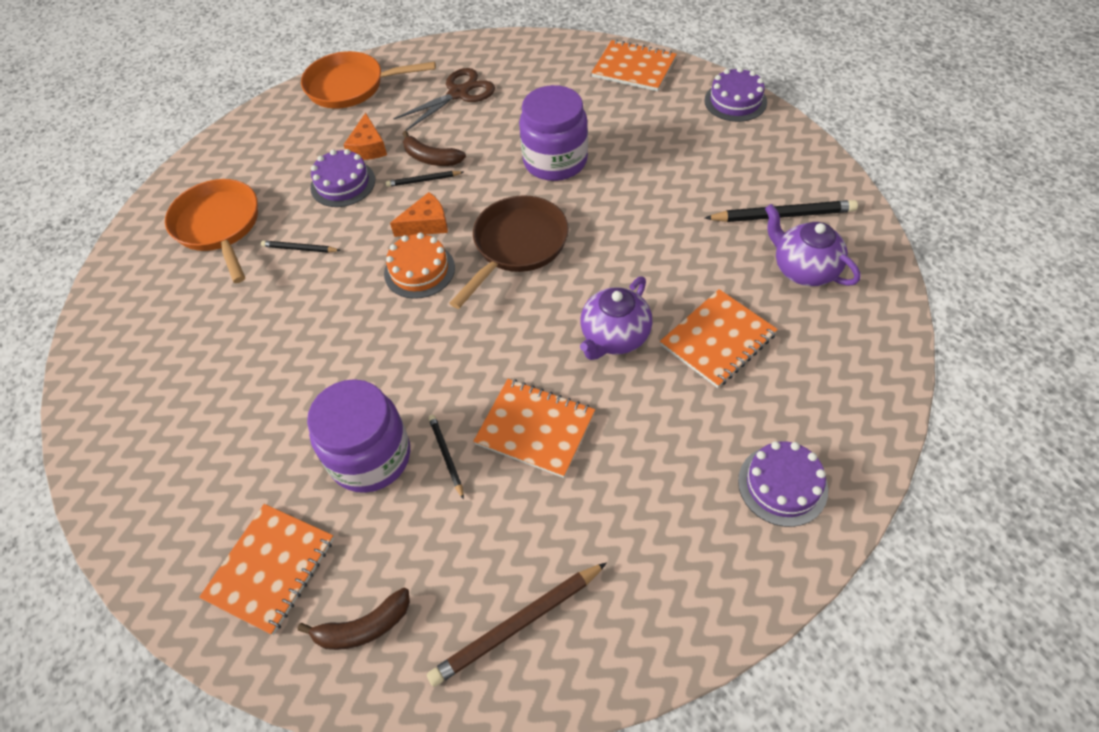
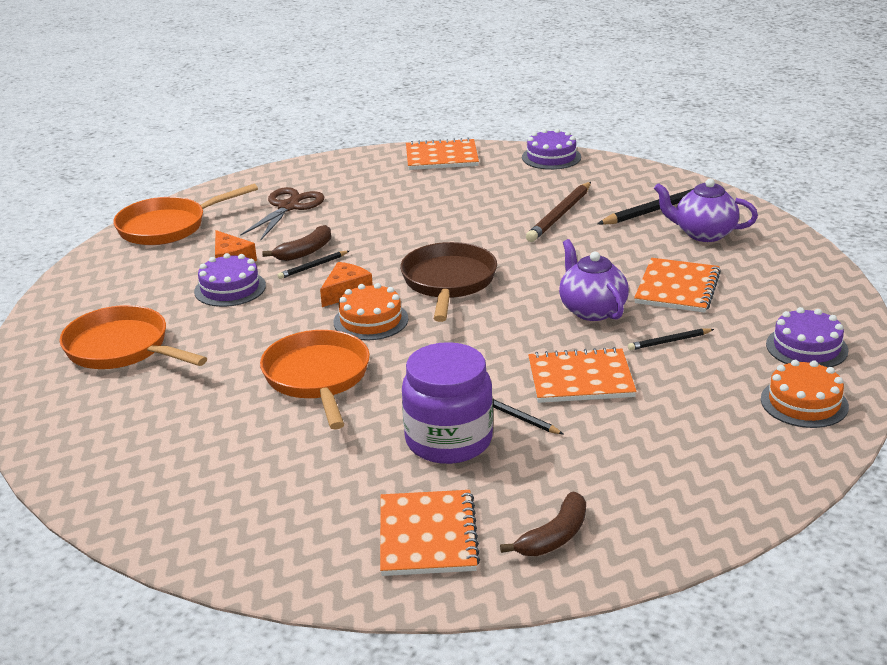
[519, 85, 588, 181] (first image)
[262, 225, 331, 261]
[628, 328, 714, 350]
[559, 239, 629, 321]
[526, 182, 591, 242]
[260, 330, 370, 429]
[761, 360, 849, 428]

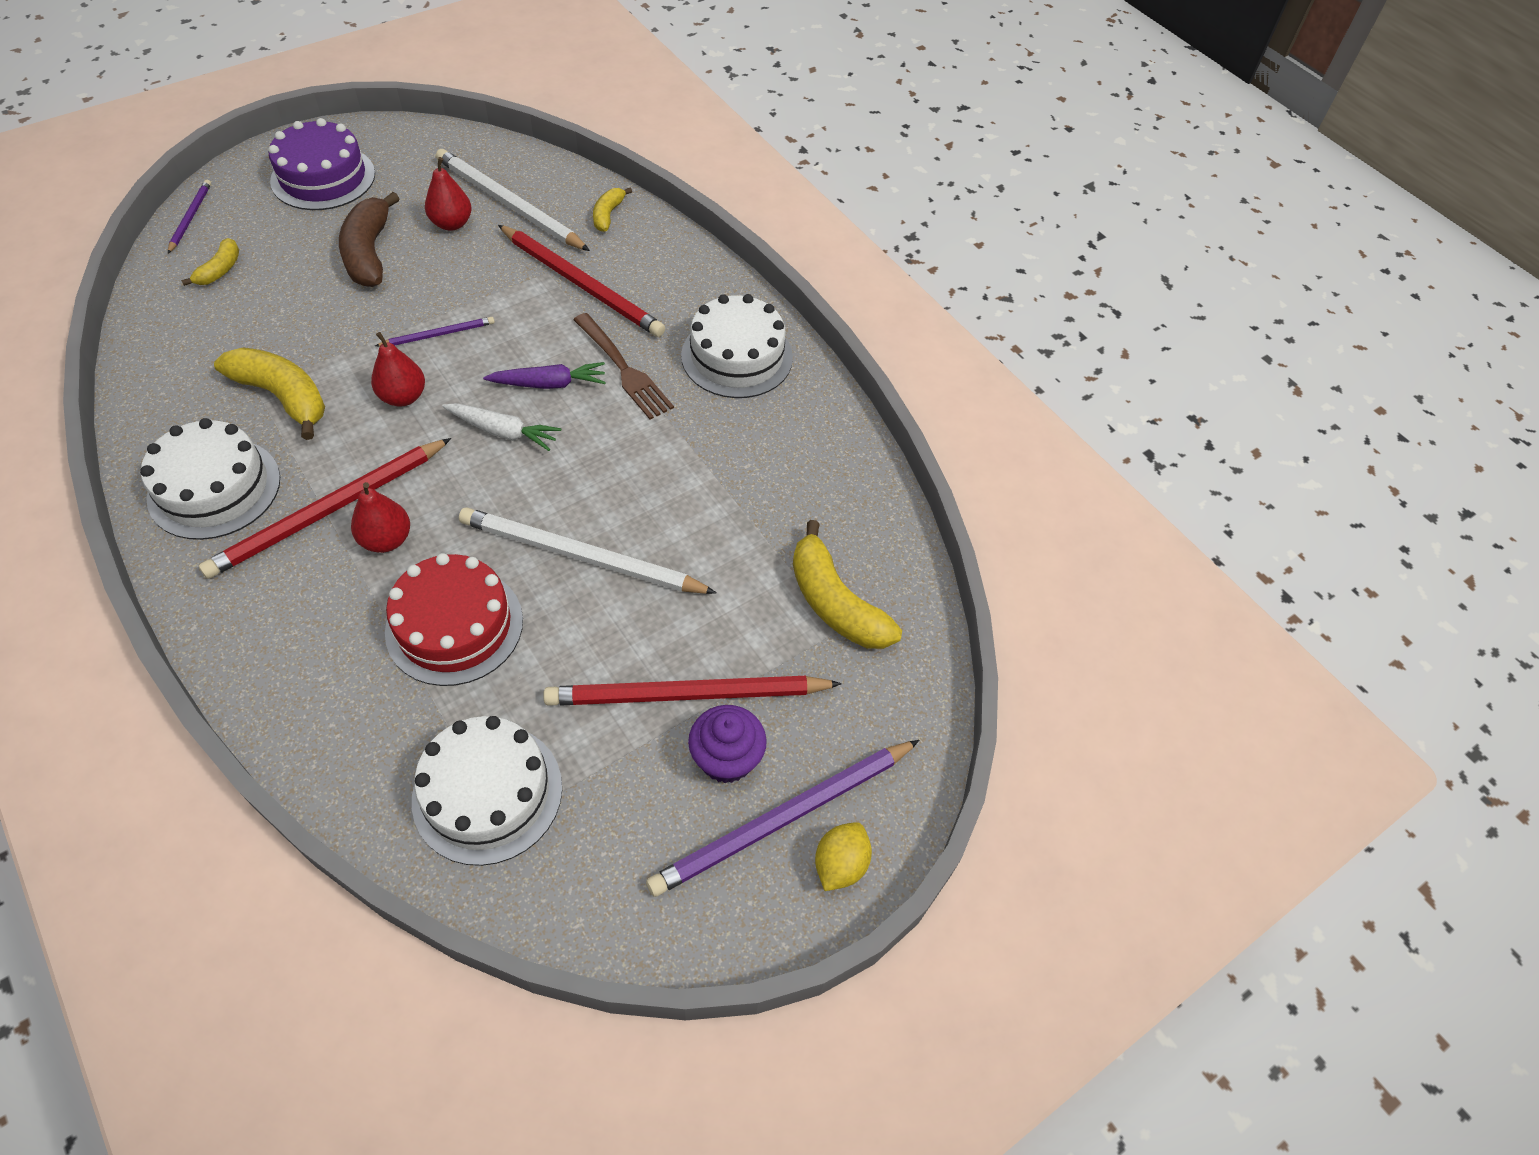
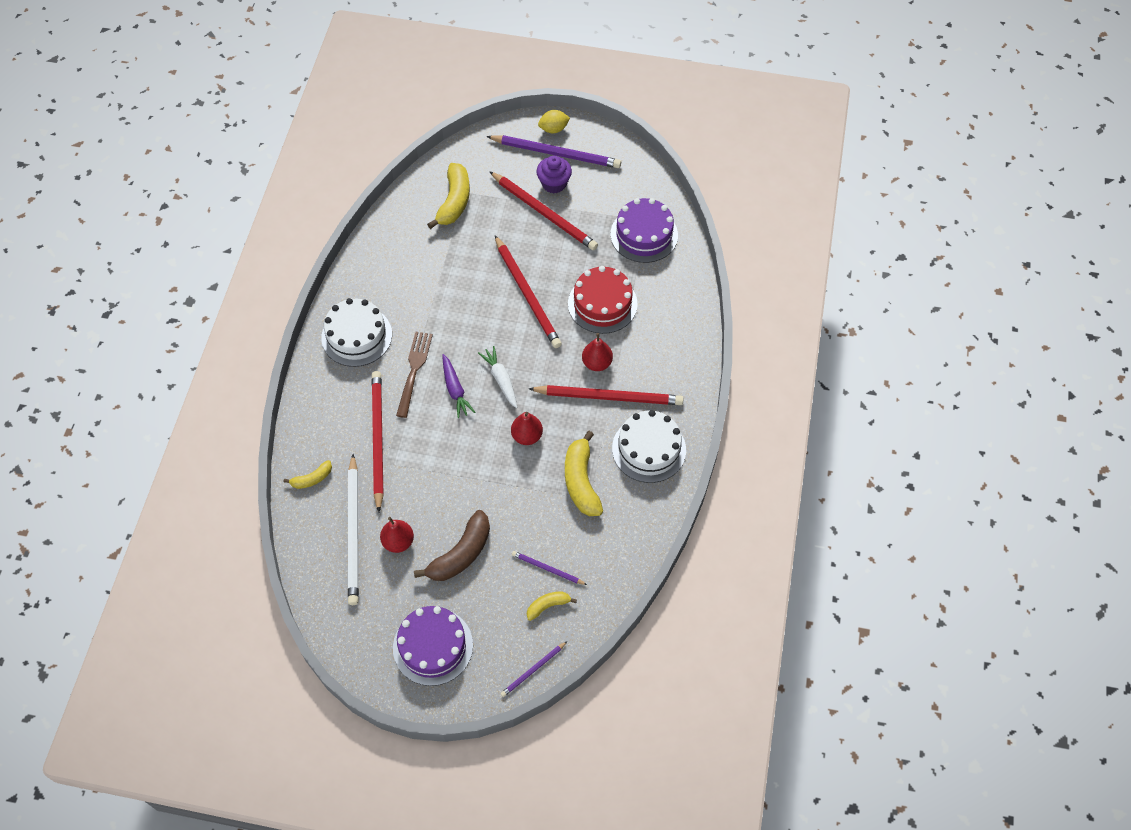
[512, 551, 587, 585]
[442, 354, 475, 418]
[495, 235, 562, 348]
[611, 198, 678, 263]

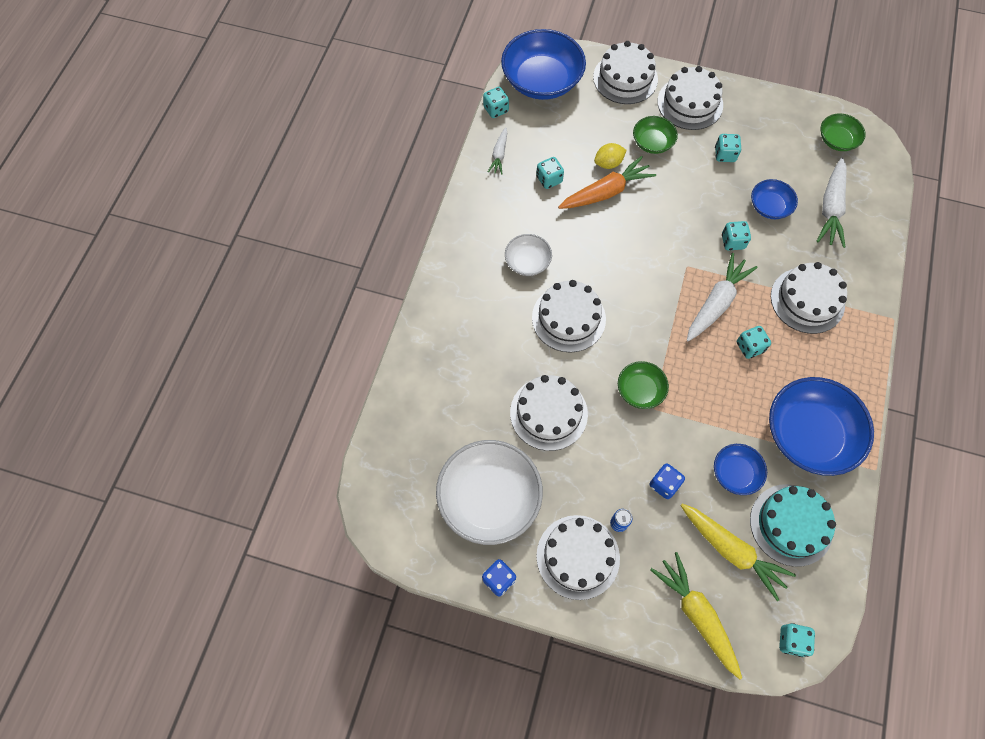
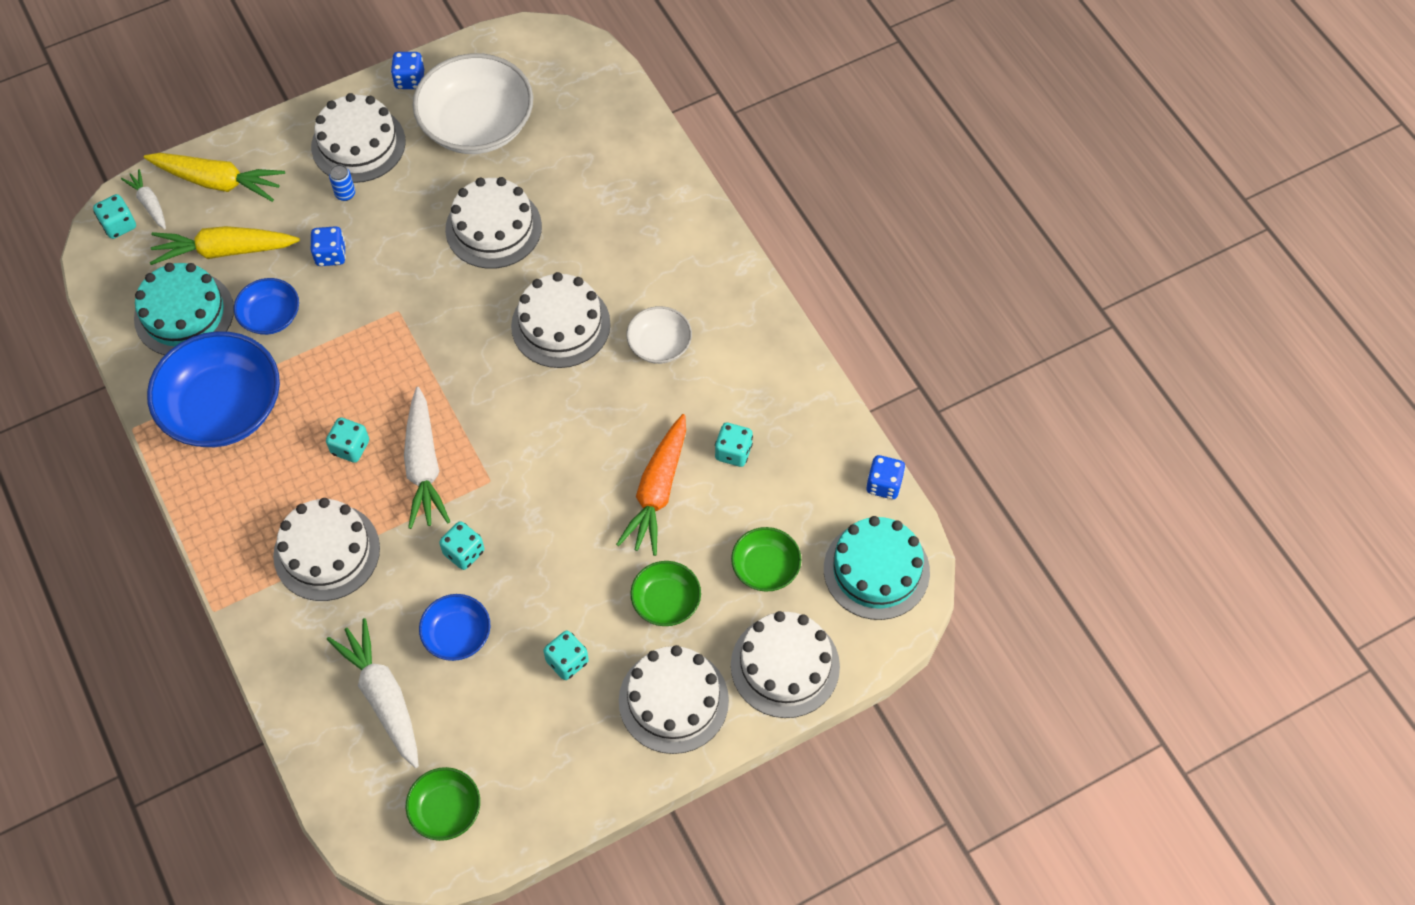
[824, 516, 930, 620]
[866, 455, 905, 499]
[121, 169, 166, 229]
[594, 143, 626, 169] (first image)
[731, 527, 801, 592]

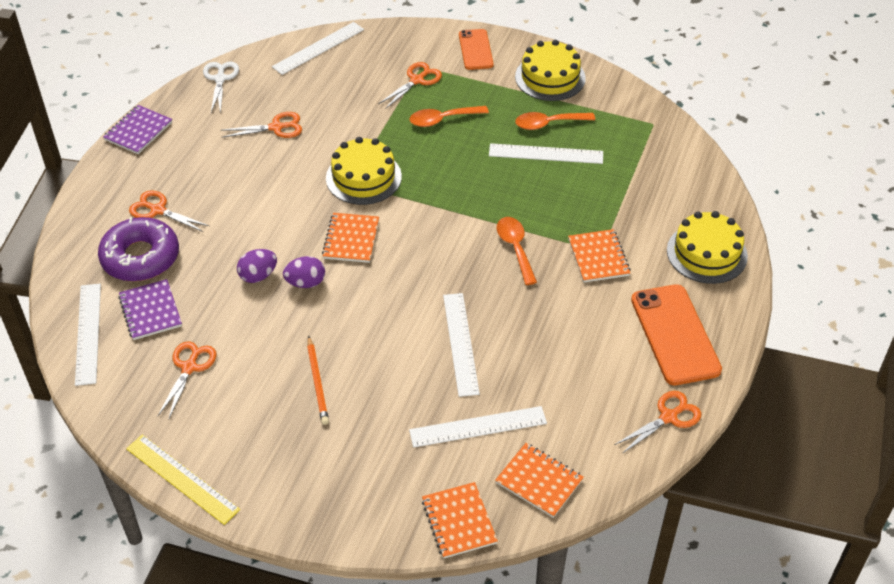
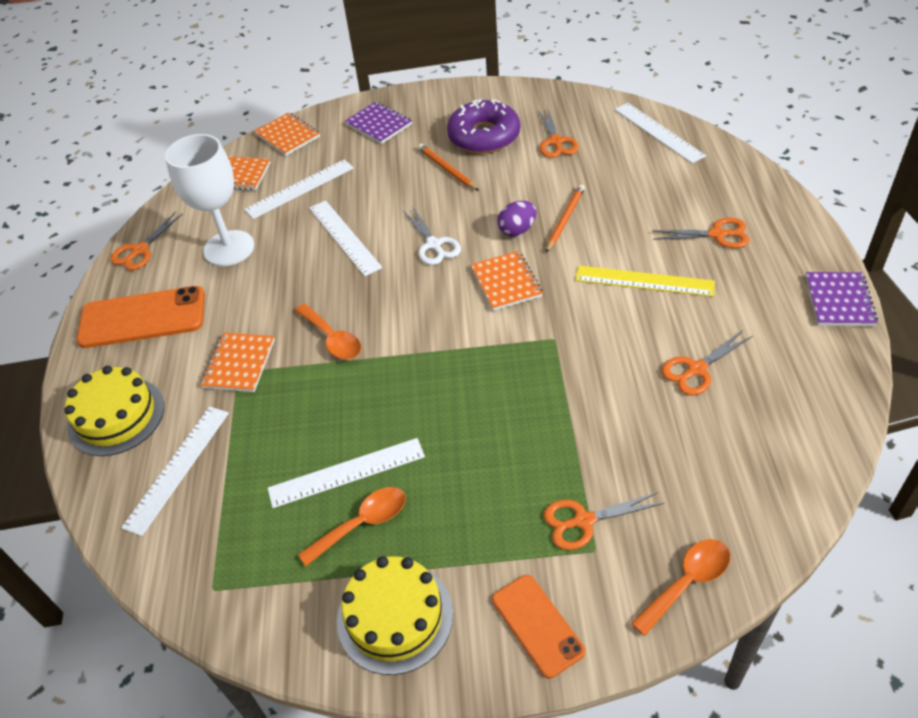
[121, 406, 229, 536]
[403, 206, 461, 265]
[544, 492, 665, 550]
[631, 539, 730, 636]
[326, 137, 402, 205] (first image)
[447, 99, 520, 154]
[200, 333, 275, 392]
[546, 184, 585, 253]
[345, 102, 412, 144]
[77, 286, 205, 348]
[575, 266, 715, 297]
[165, 134, 254, 266]

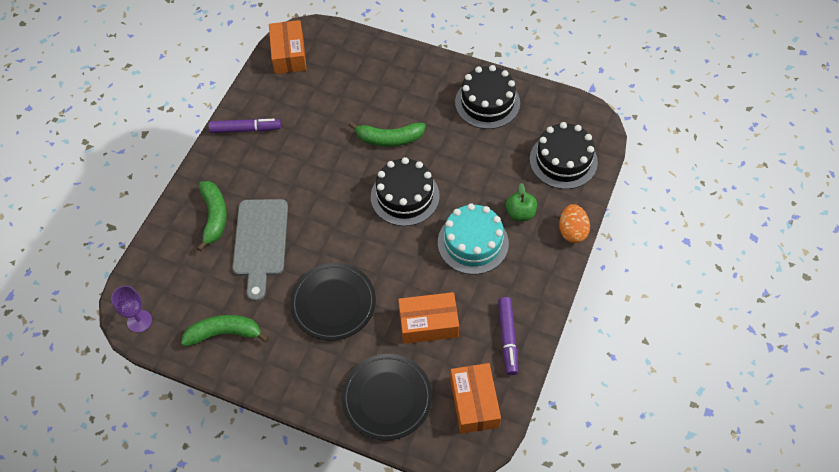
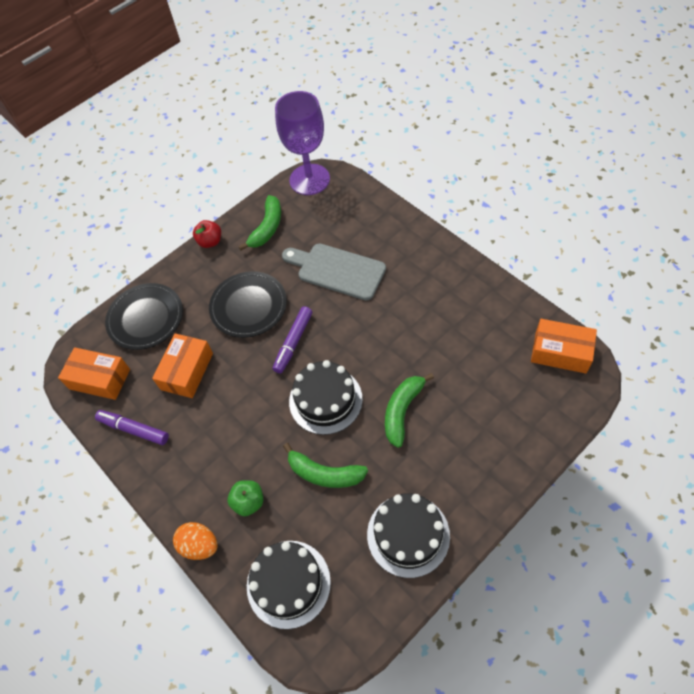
[273, 306, 312, 373]
[283, 443, 368, 488]
[438, 203, 509, 274] (first image)
[275, 91, 330, 195]
[193, 220, 221, 248]

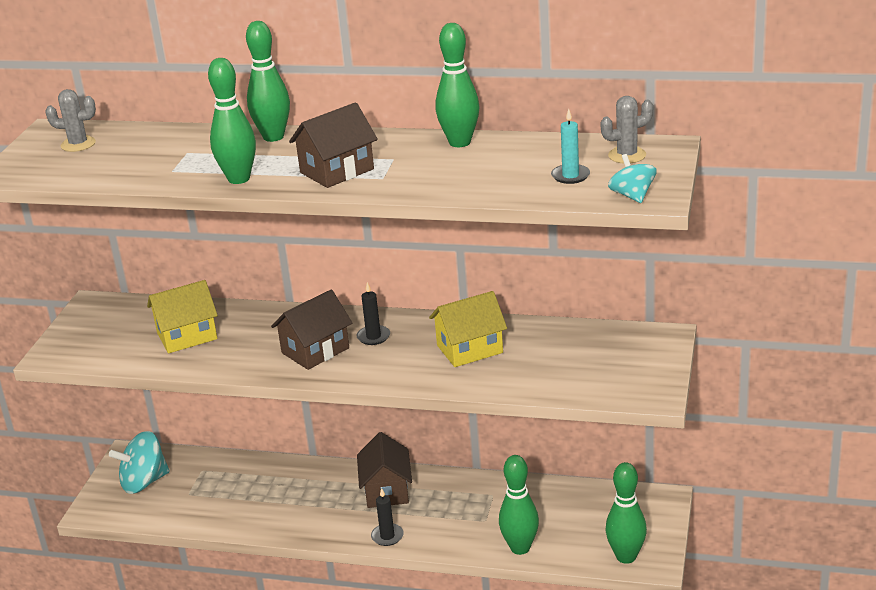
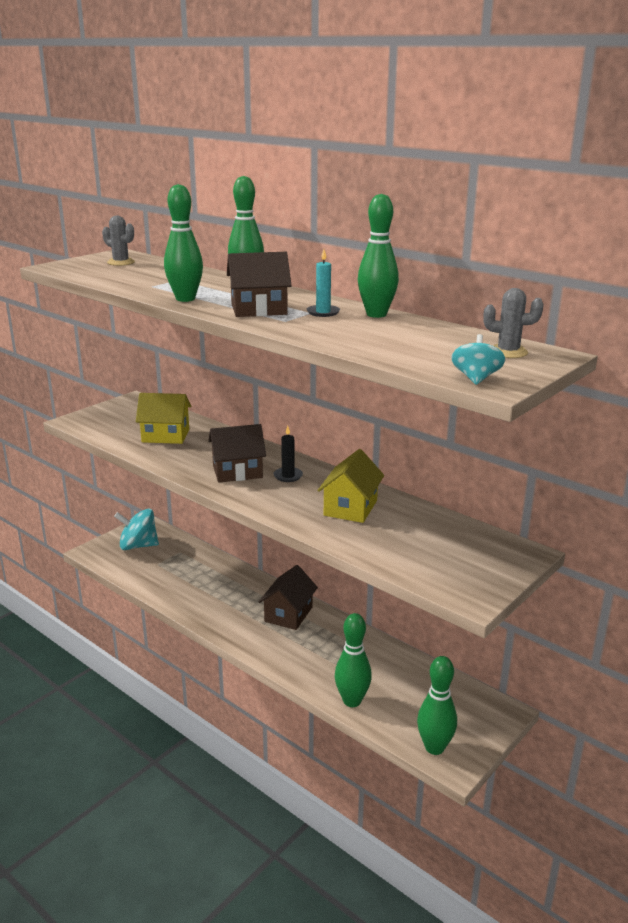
[307, 249, 340, 317]
[317, 449, 384, 523]
[371, 488, 404, 546] (first image)

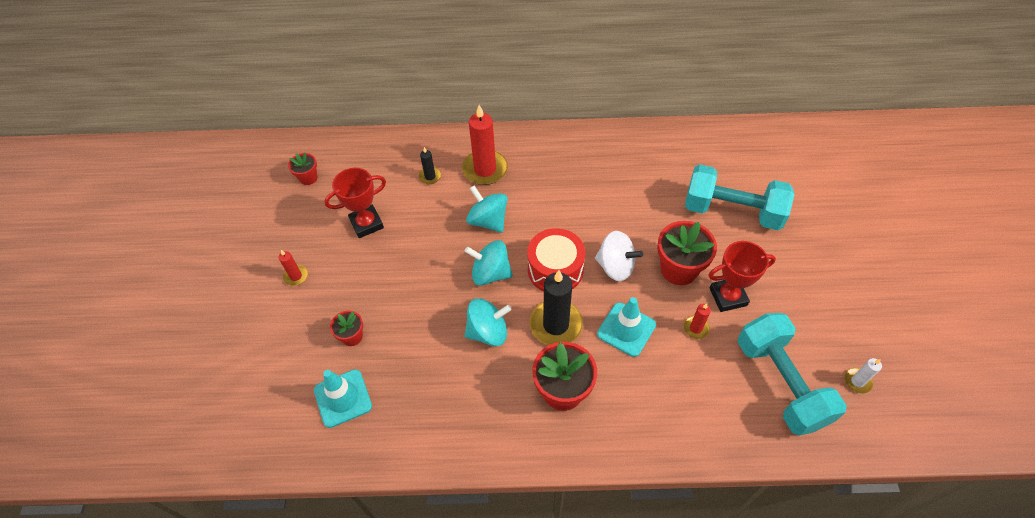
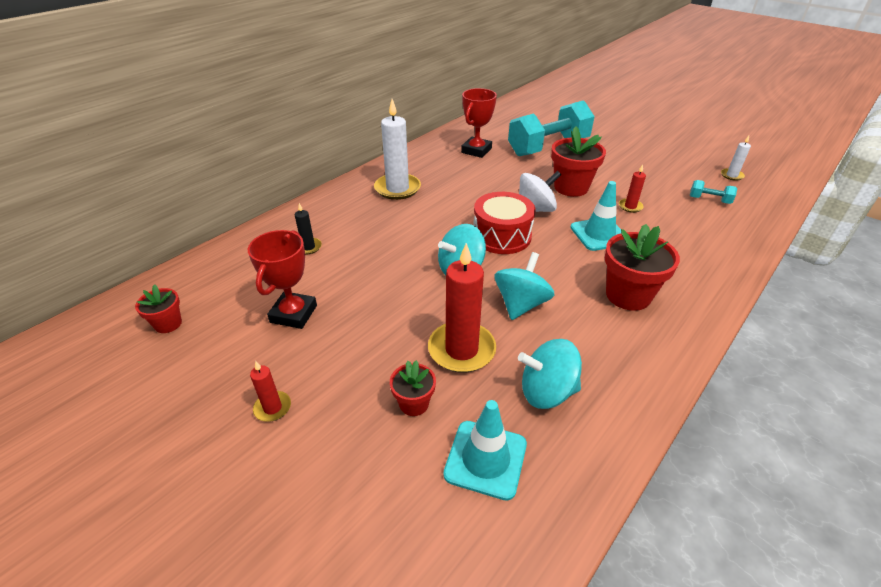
[428, 243, 496, 373]
[518, 339, 582, 409]
[461, 88, 497, 158]
[529, 270, 583, 345] (first image)
[690, 180, 737, 204]
[374, 99, 421, 200]

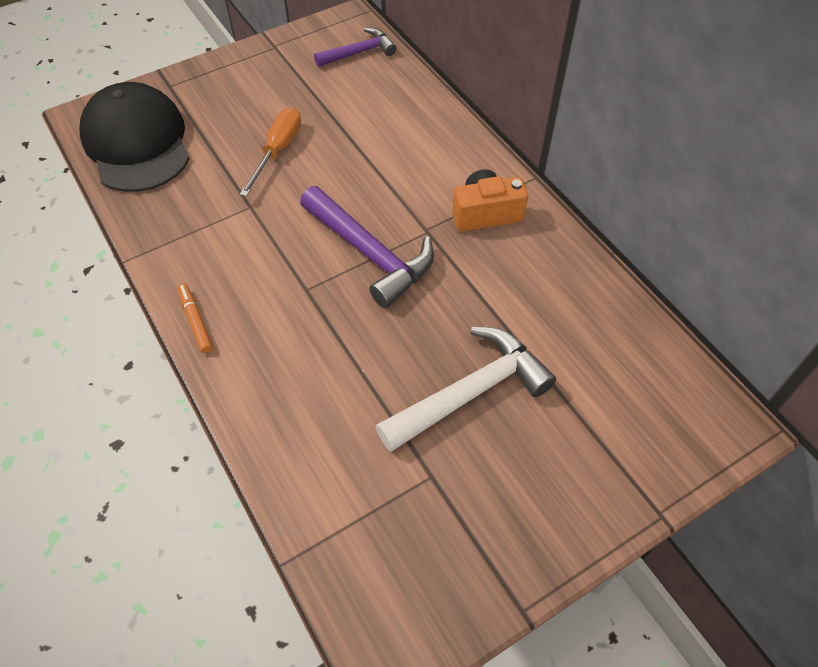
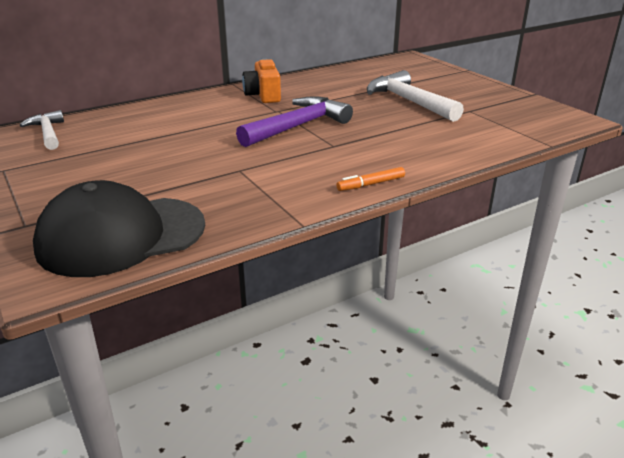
[20, 110, 64, 150]
[240, 108, 301, 197] (first image)

